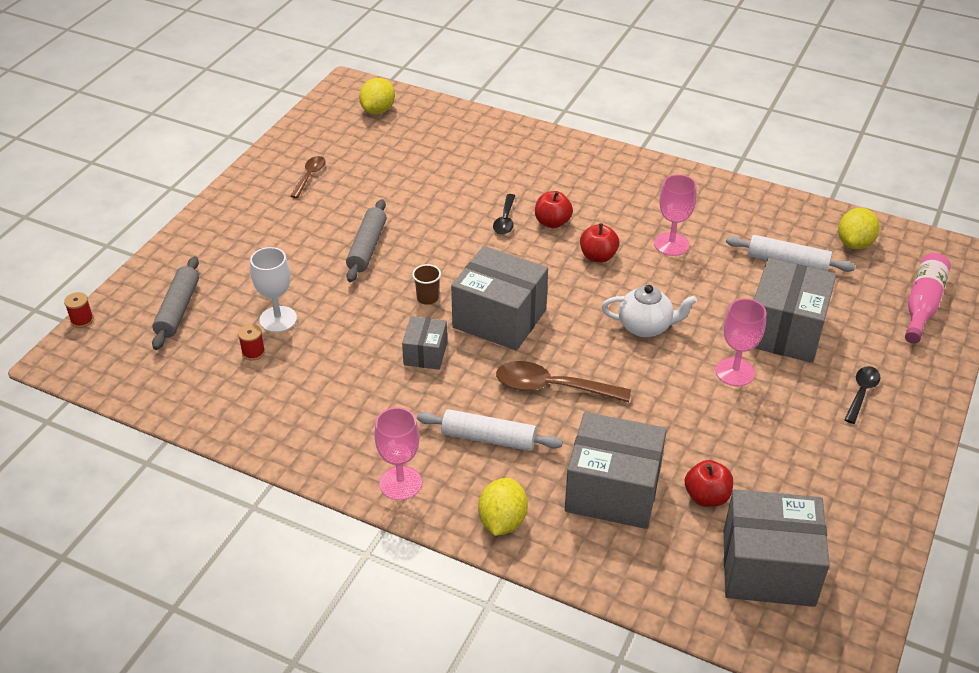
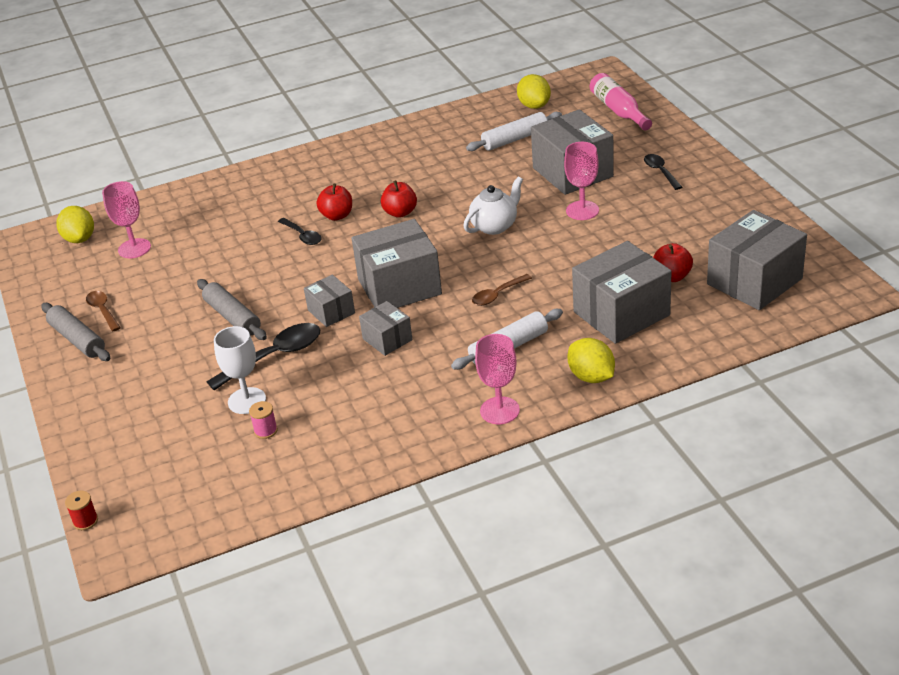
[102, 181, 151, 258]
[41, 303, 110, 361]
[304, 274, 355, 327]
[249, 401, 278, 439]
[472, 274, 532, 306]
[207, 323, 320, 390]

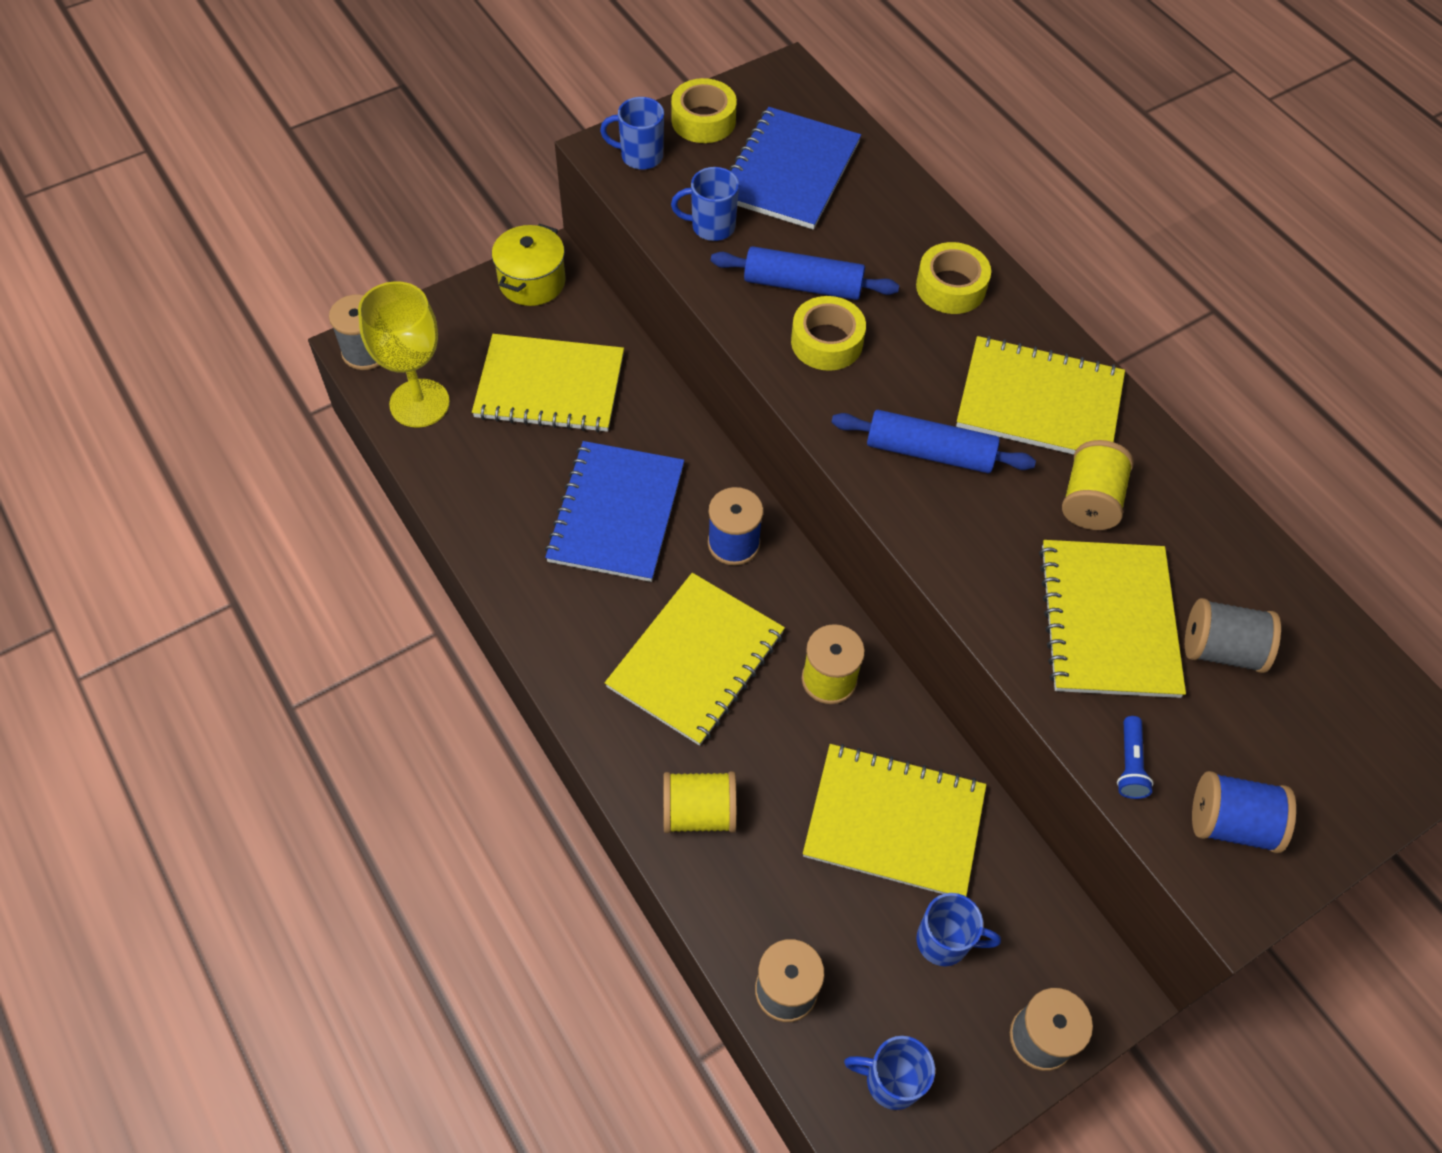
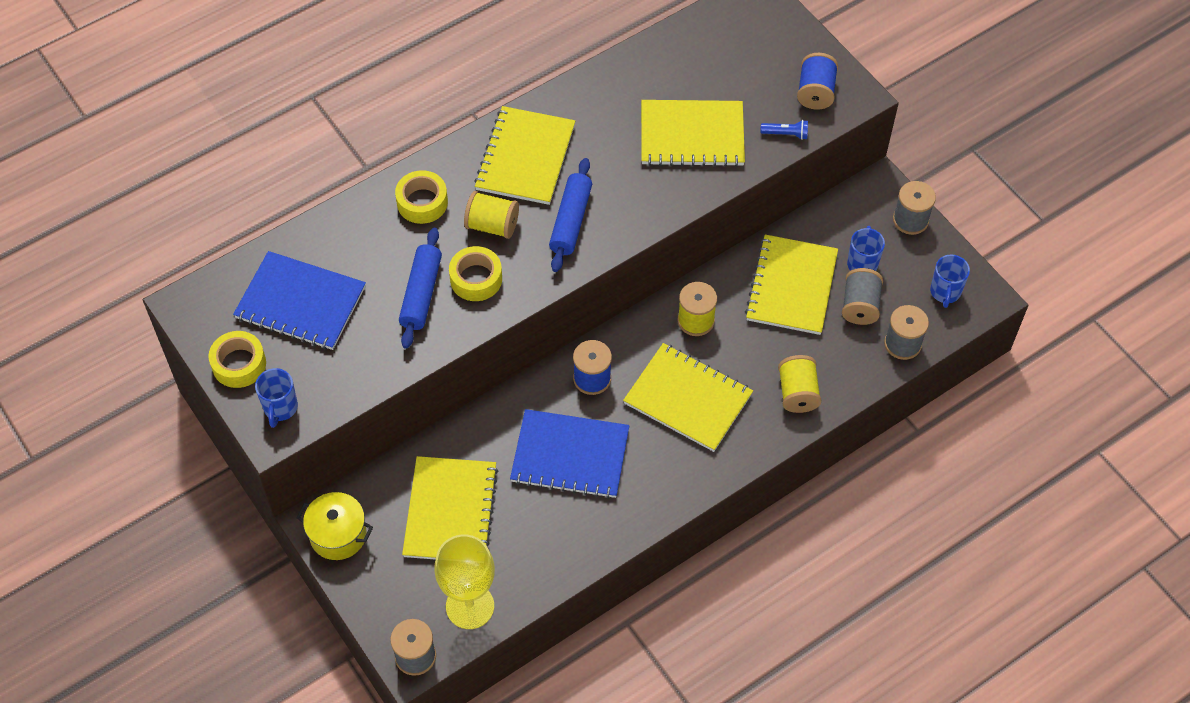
[671, 167, 739, 241] (first image)
[464, 191, 519, 239]
[842, 268, 883, 325]

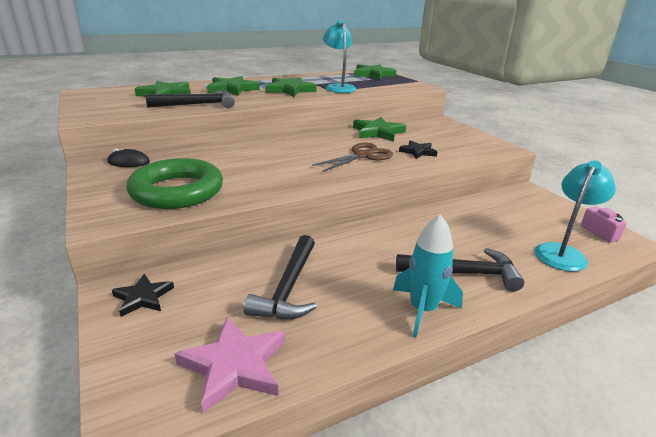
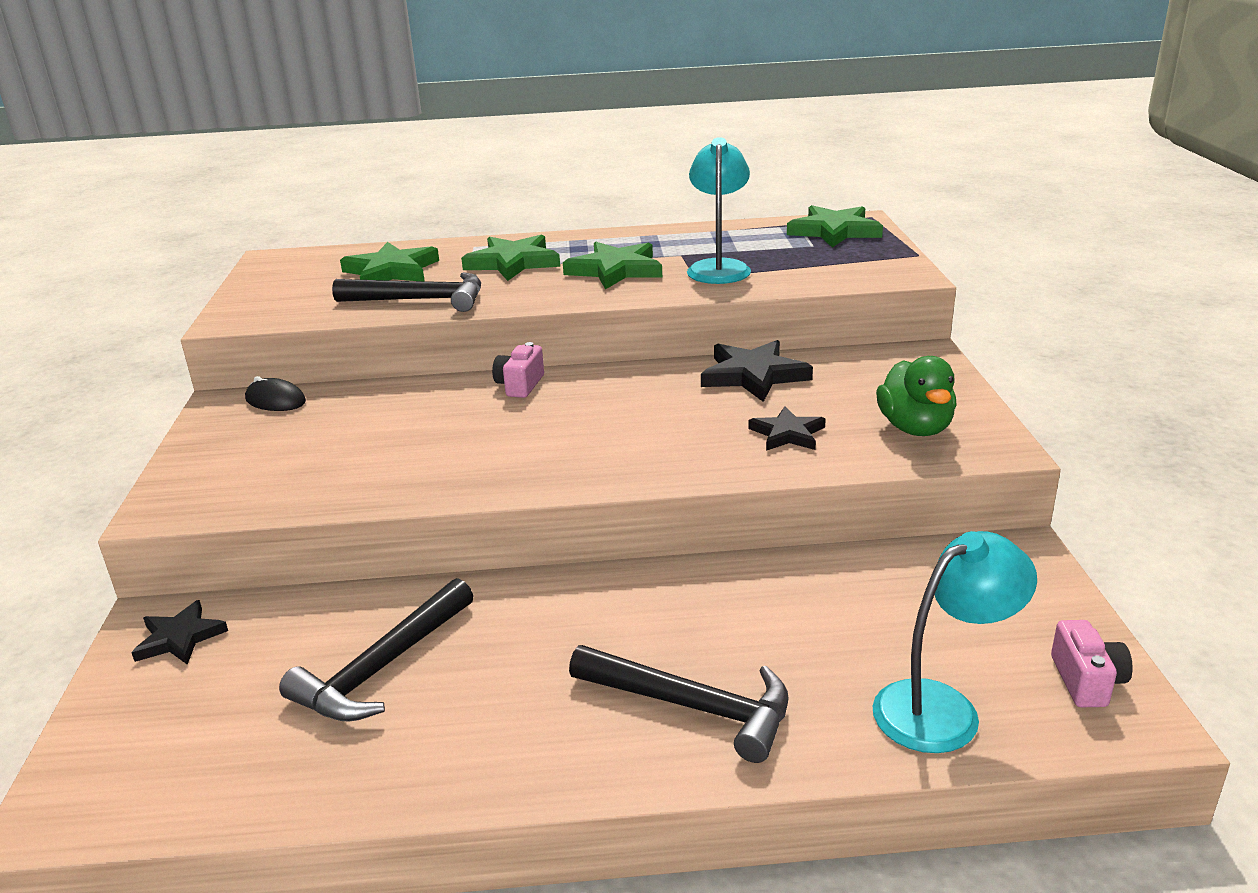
[701, 340, 813, 402]
[312, 143, 393, 172] (first image)
[126, 158, 223, 209] (first image)
[393, 214, 463, 338] (first image)
[175, 316, 285, 413] (first image)
[492, 342, 544, 398]
[876, 356, 957, 436]

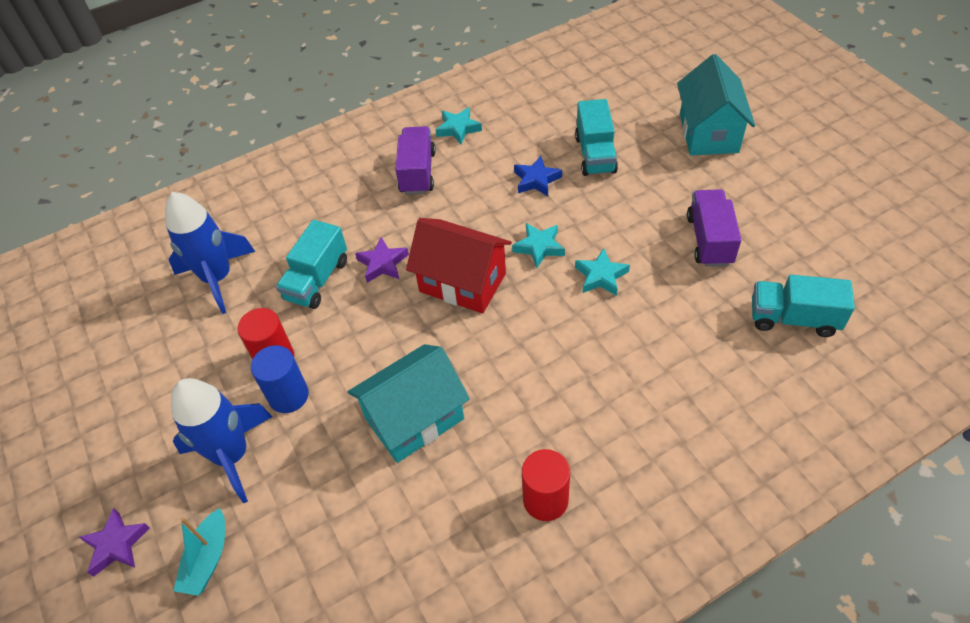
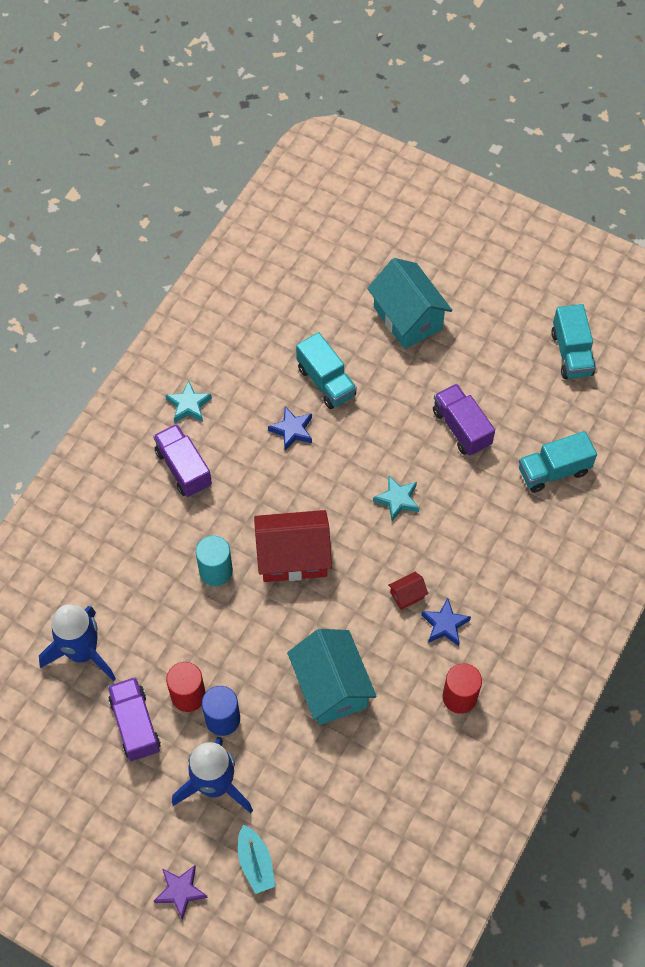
[551, 304, 596, 379]
[512, 223, 565, 269] (first image)
[196, 536, 233, 586]
[287, 629, 377, 725]
[388, 572, 429, 610]
[421, 598, 471, 646]
[108, 677, 161, 761]

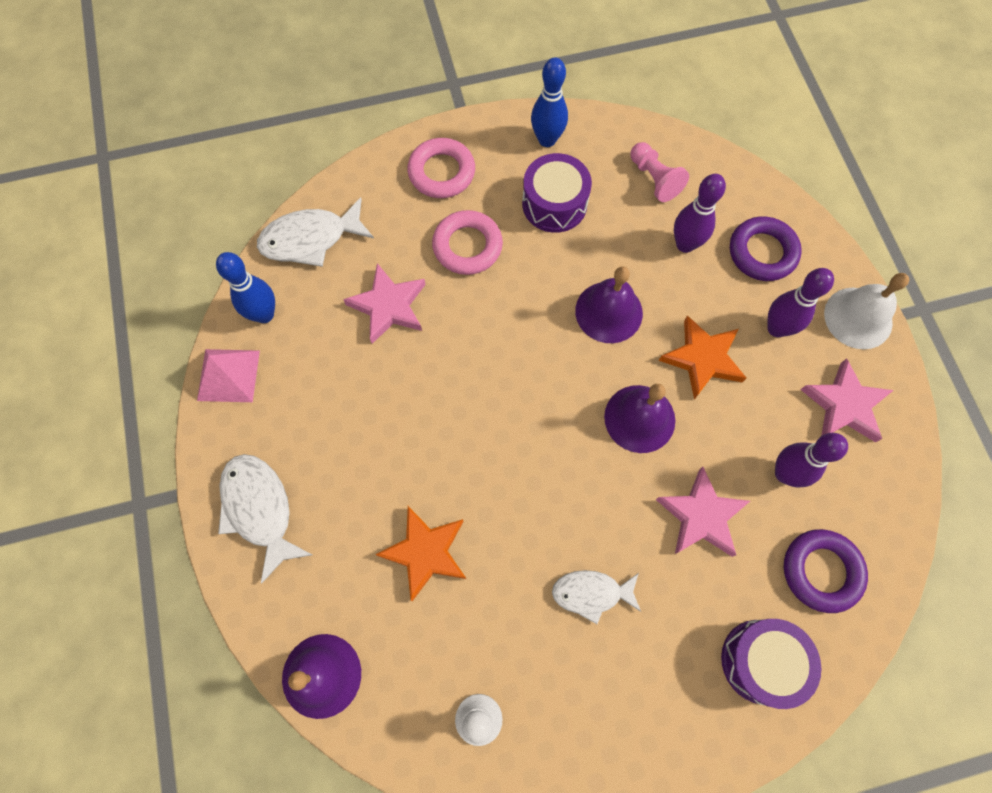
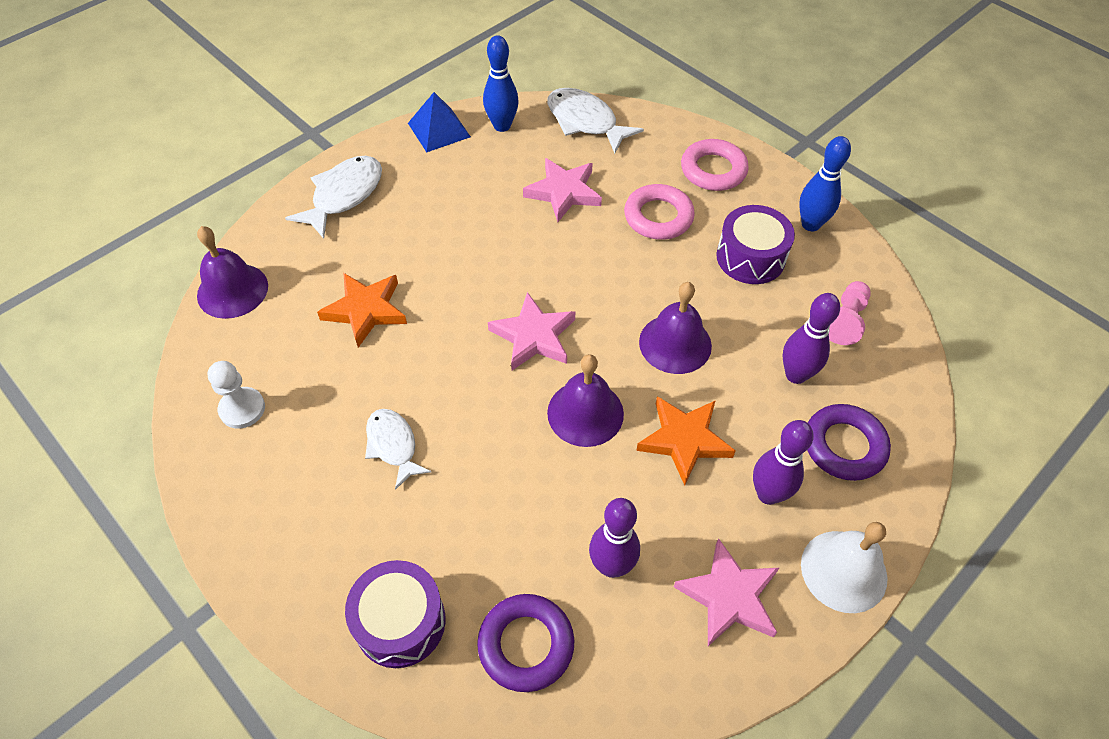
[408, 92, 471, 152]
[488, 292, 575, 370]

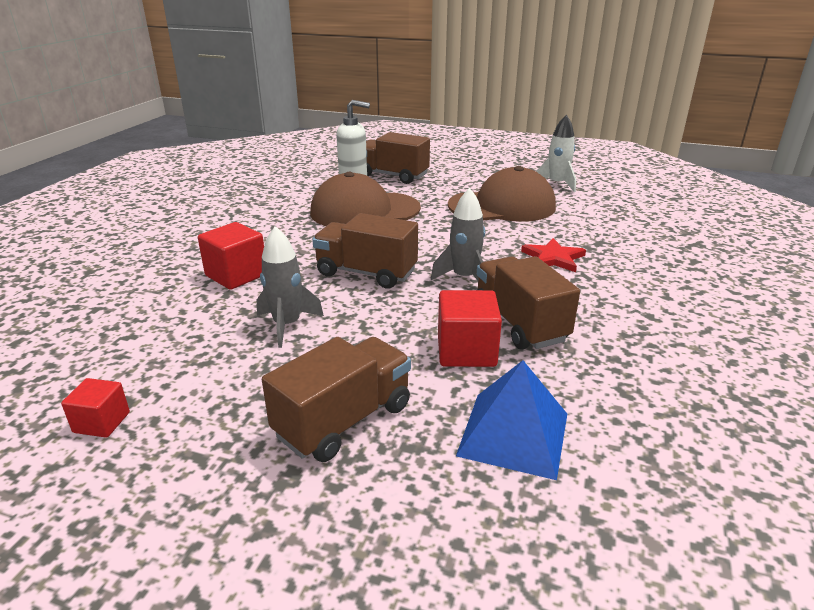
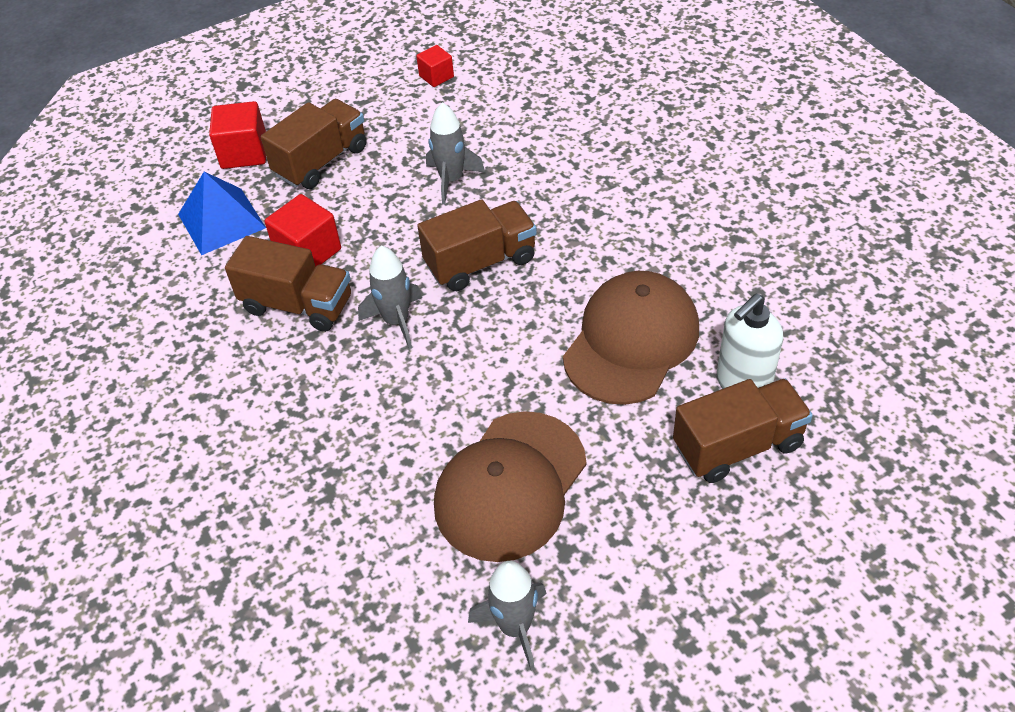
[468, 561, 547, 671]
[209, 101, 266, 169]
[521, 238, 586, 272] (first image)
[261, 99, 367, 189]

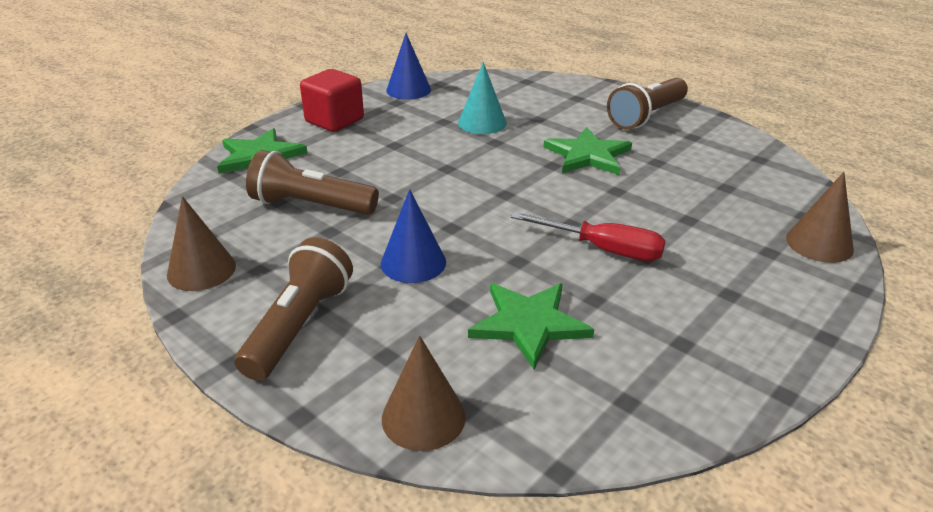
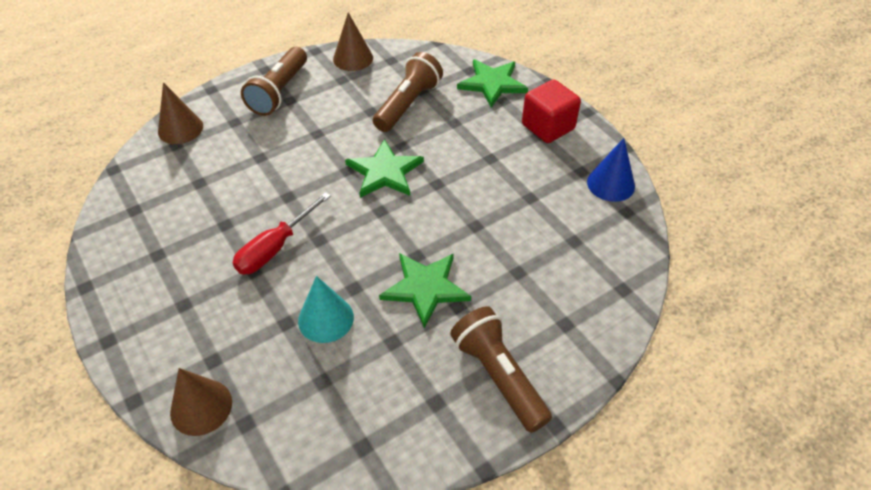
[298, 276, 354, 343]
[381, 189, 446, 283] (first image)
[241, 47, 307, 116]
[345, 139, 424, 198]

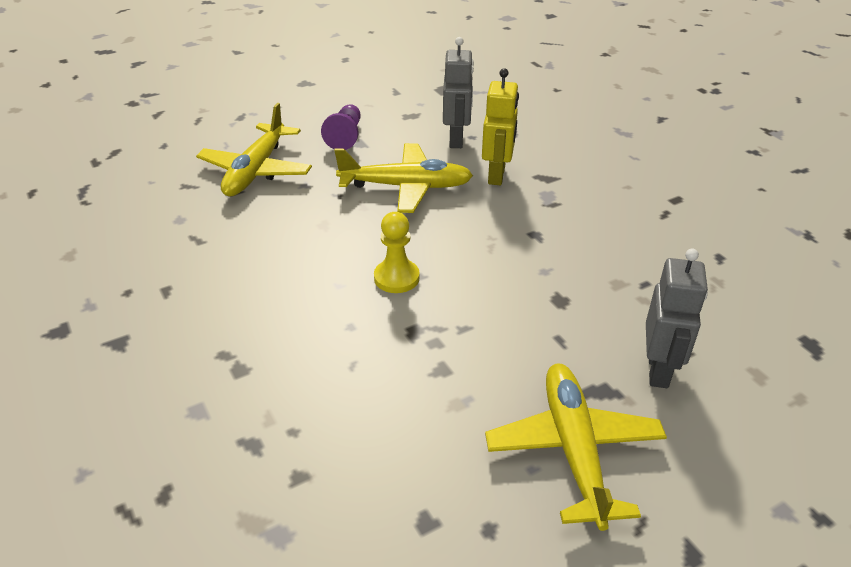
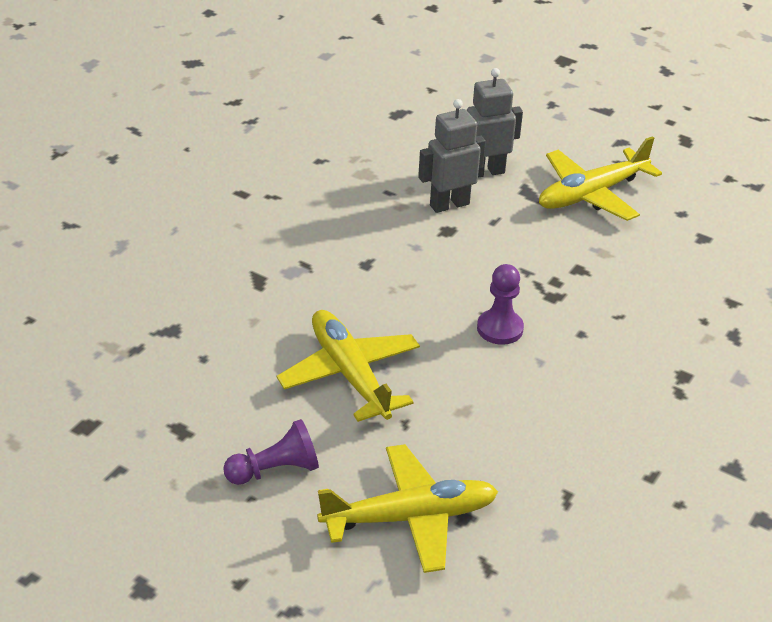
[418, 99, 486, 213]
[482, 68, 519, 185] (first image)
[477, 264, 524, 345]

